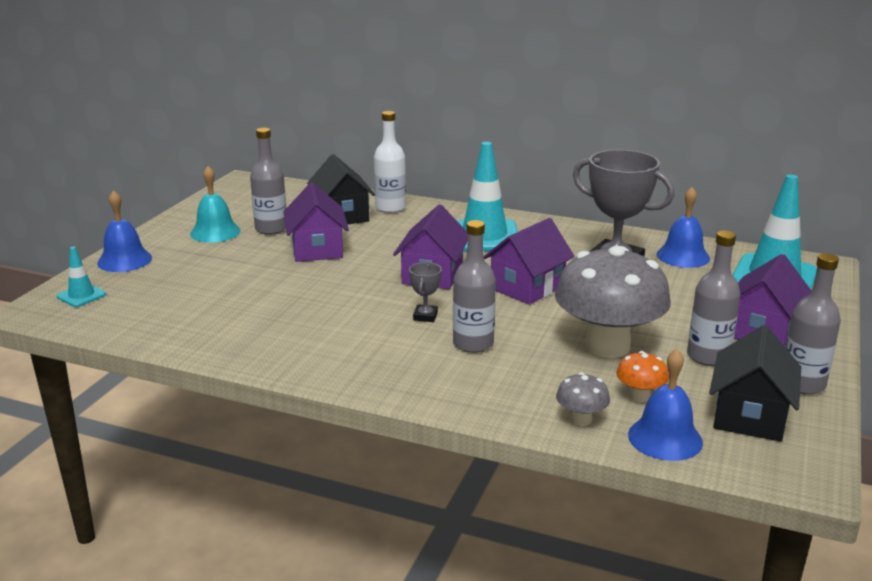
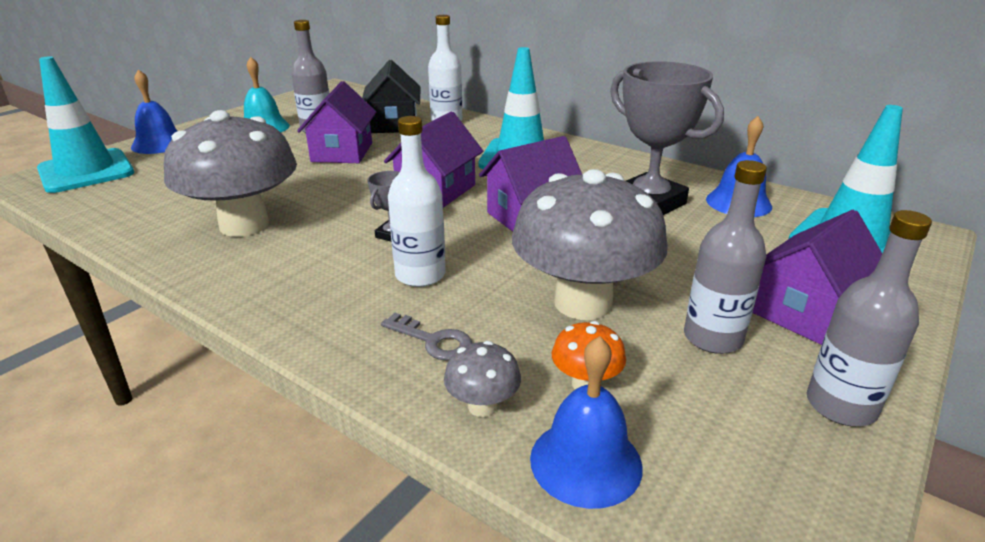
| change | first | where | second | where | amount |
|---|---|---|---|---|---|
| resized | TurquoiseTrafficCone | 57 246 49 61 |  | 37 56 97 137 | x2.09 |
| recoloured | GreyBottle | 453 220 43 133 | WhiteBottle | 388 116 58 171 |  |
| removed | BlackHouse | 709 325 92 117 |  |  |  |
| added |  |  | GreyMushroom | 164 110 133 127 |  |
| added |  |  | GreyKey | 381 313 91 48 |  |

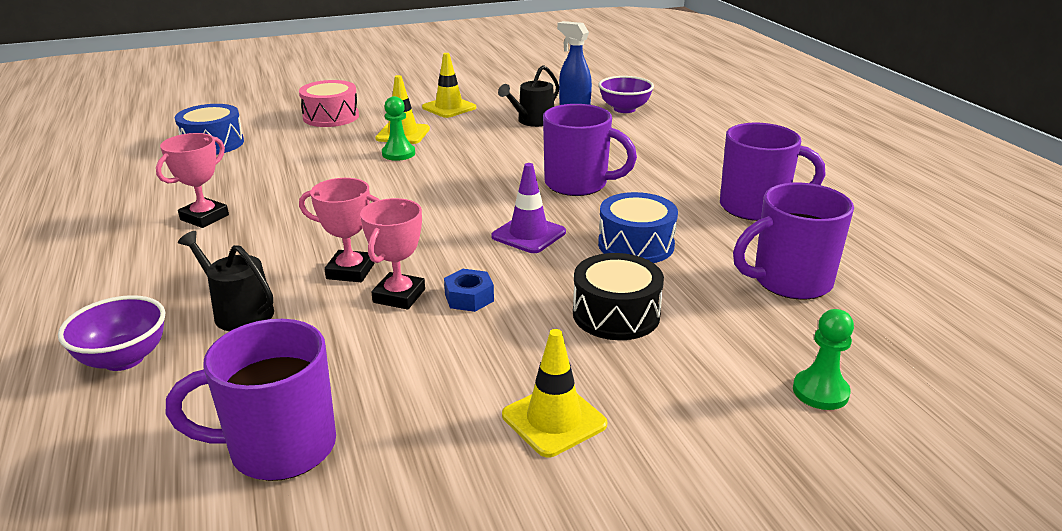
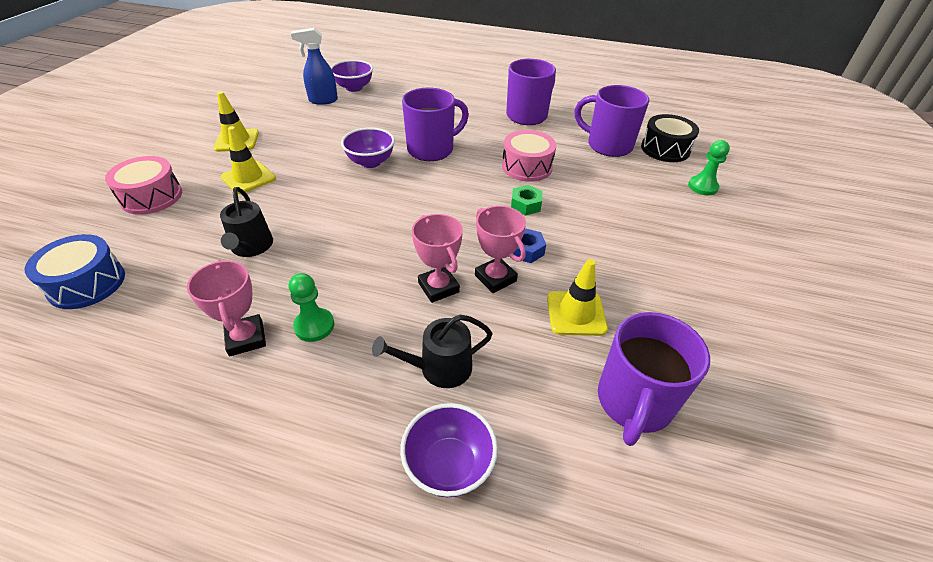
| change | first | where | second | where | amount |
|---|---|---|---|---|---|
| turned | PinkTrophy | 299 178 80 104 |  | 412 214 51 89 | 75 degrees counterclockwise |
| moved | GreenPawn | 382 96 33 65 |  | 289 273 45 69 |  |
| removed | PurpleTrafficCone | 491 163 75 90 |  |  |  |
| moved | BlackWateringCan | 498 65 61 62 |  | 220 187 53 70 |  |
| moved | YellowTrafficCone | 502 329 105 128 |  | 547 259 61 77 |  |
| moved | BlackDrum | 573 253 91 87 |  | 641 114 58 48 |  |
| recoloured | BlueDrum | 598 192 80 71 | PinkDrum | 502 130 54 52 |  |
| turned | PurpleMug | 733 183 121 117 |  | 574 85 75 72 | 105 degrees clockwise |
| added |  |  | PurpleBowl | 341 127 54 41 |  |
| added |  |  | GreenNut | 511 185 31 31 |  |

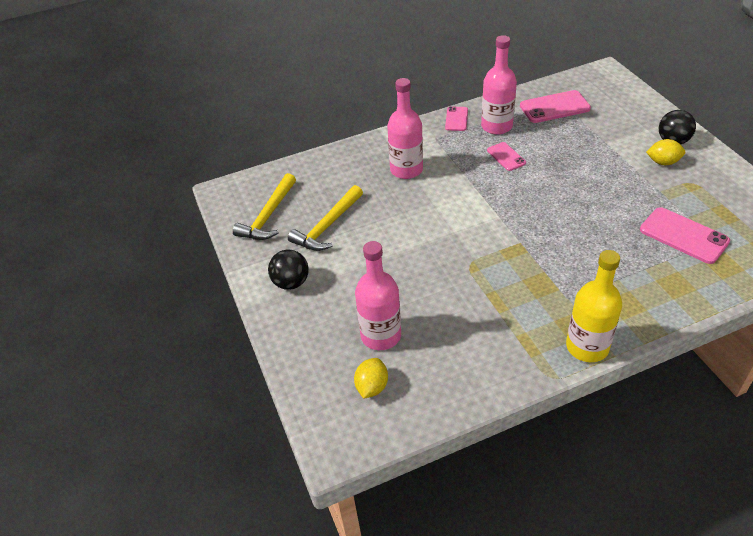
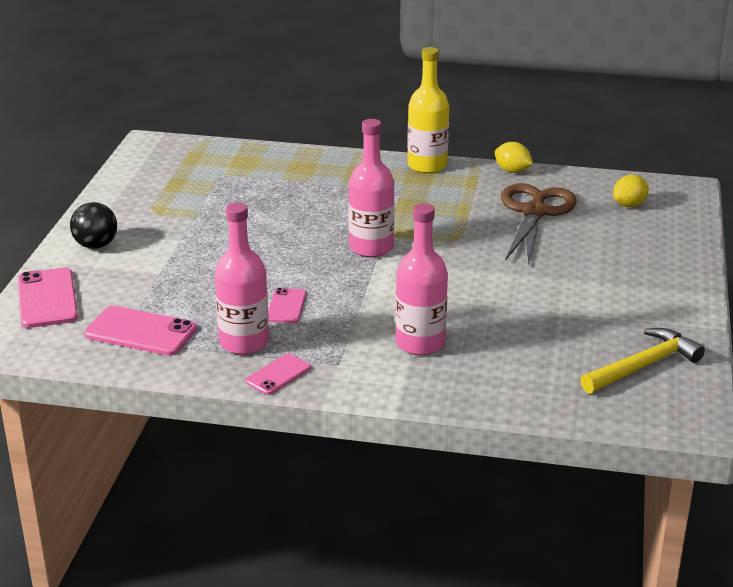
| change | first | where | second | where | amount |
|---|---|---|---|---|---|
| removed | BlackBall | 268 250 41 40 |  |  |  |
| removed | YellowHammer | 288 185 75 66 |  |  |  |
| moved | PinkBottle | 355 241 46 109 |  | 348 119 47 138 |  |
| moved | PinkPhone | 640 207 90 57 |  | 18 268 60 60 |  |
| moved | YellowLemon | 646 139 39 26 |  | 495 142 38 31 |  |
| added |  |  | BrownScissors | 501 183 75 82 |  |

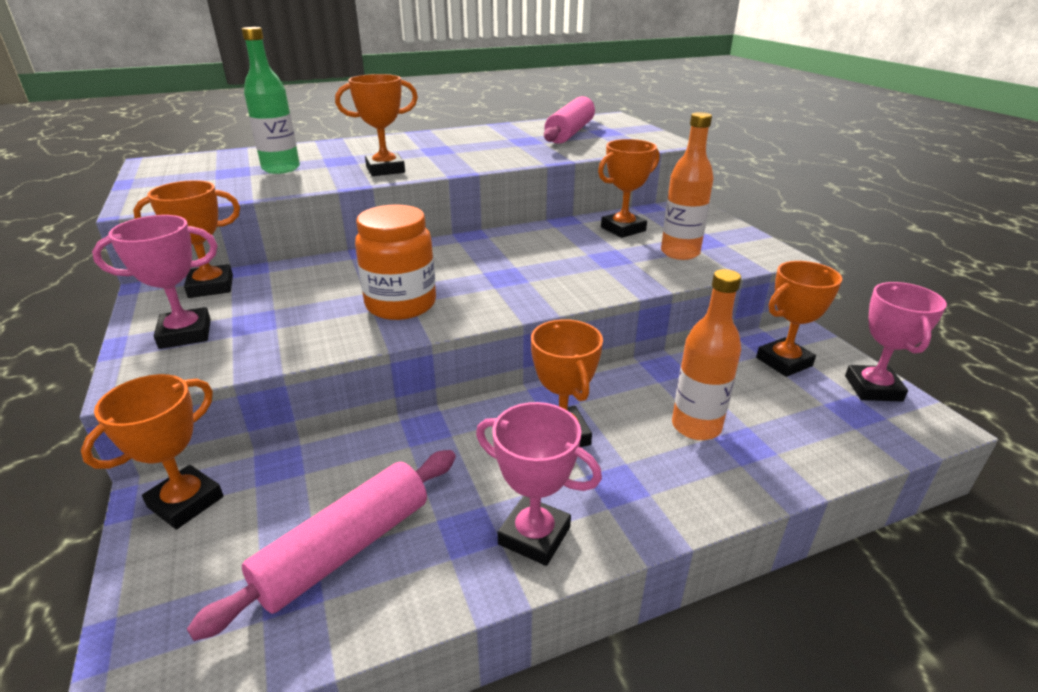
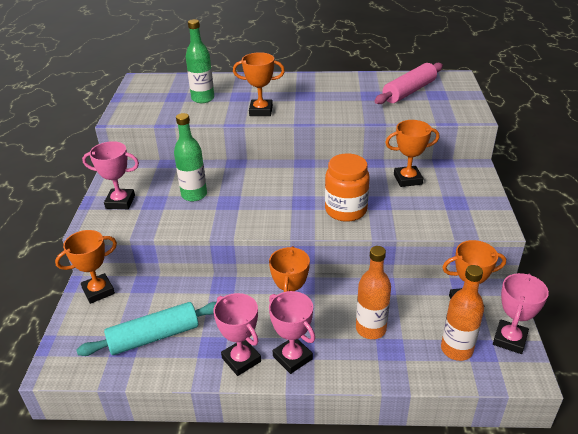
| change | first | where | second | where | amount |
|---|---|---|---|---|---|
| removed | OrangeTrophy | 133 180 107 118 |  |  |  |
| recoloured | PinkRollingPin | 187 450 269 191 | TurquoiseRollingPin | 76 302 141 54 |  |
| moved | OrangeJar | 355 204 81 116 |  | 325 154 45 68 |  |
| moved | OrangeBottle | 661 112 53 148 |  | 441 265 43 96 |  |
| added |  |  | GreenBottle | 174 113 33 88 |  |
| added |  |  | PinkTrophy | 269 291 46 83 |  |

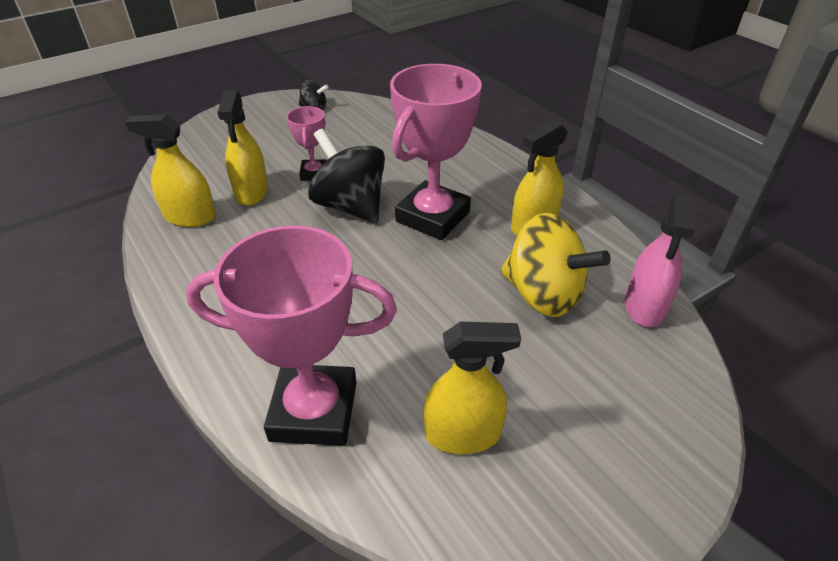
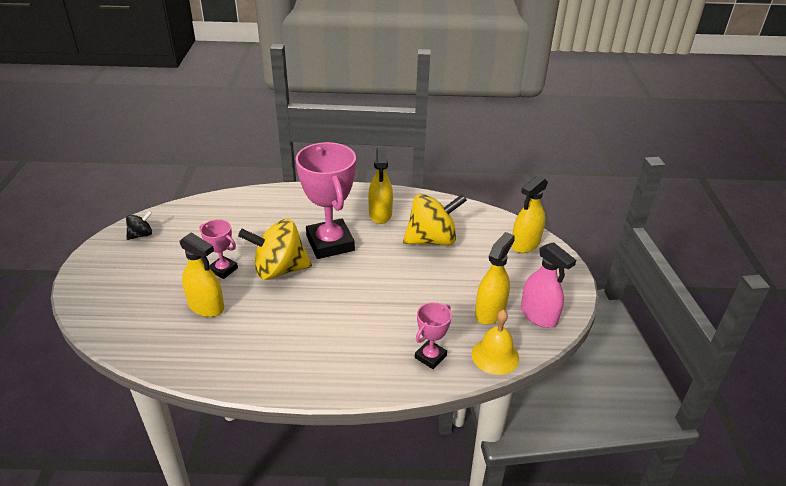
| change | first | where | second | where | amount |
|---|---|---|---|---|---|
| moved | YellowSprayBottle | 125 114 91 113 |  | 511 176 37 77 |  |
| resized | PinkTrophy | 186 225 211 221 |  | 415 302 37 67 | x0.50 |
| recoloured | BlackSpinningTop | 308 129 77 94 | YellowSpinningTop | 238 219 74 61 |  |
| moved | PinkSprayBottle | 625 195 70 132 |  | 521 242 55 86 |  |
| added |  |  | YellowBell | 472 310 47 65 |  |

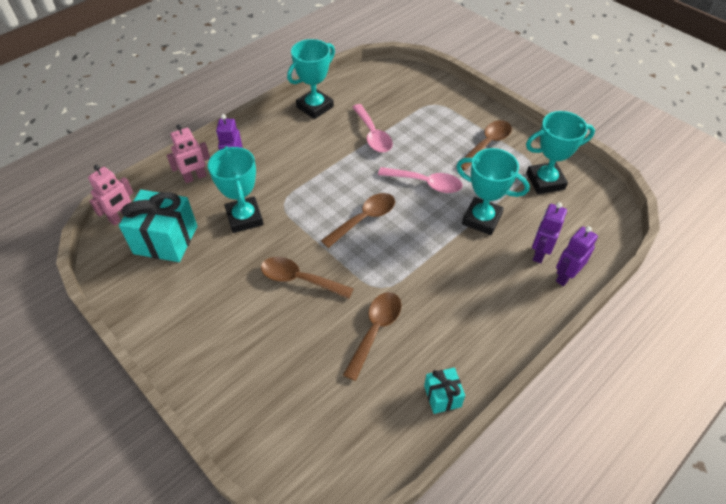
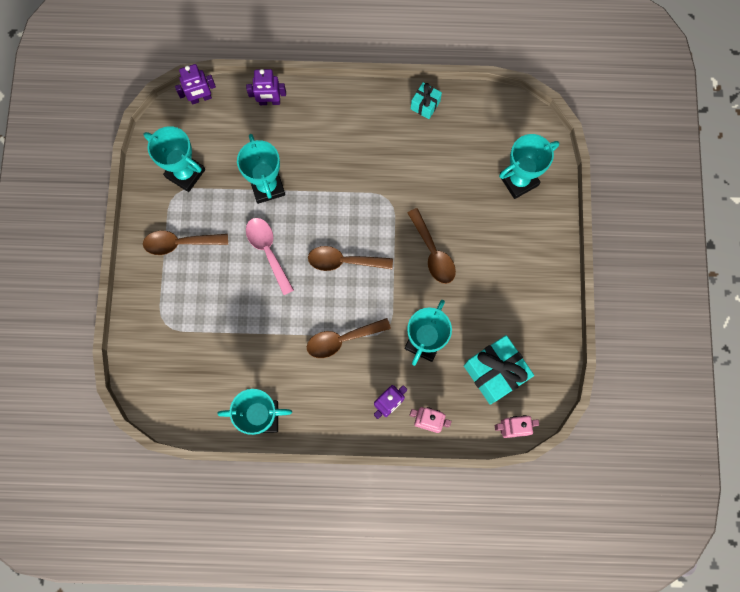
| change | first | where | second | where | amount |
|---|---|---|---|---|---|
| moved | BrownSpoon | 343 292 58 89 |  | 307 318 84 40 |  |
| removed | PinkSpoon | 352 104 41 49 |  |  |  |
| moved | PurpleRobot | 532 202 35 61 |  | 175 64 41 41 |  |
| added |  |  | TurquoiseTrophy | 499 134 60 65 |  |

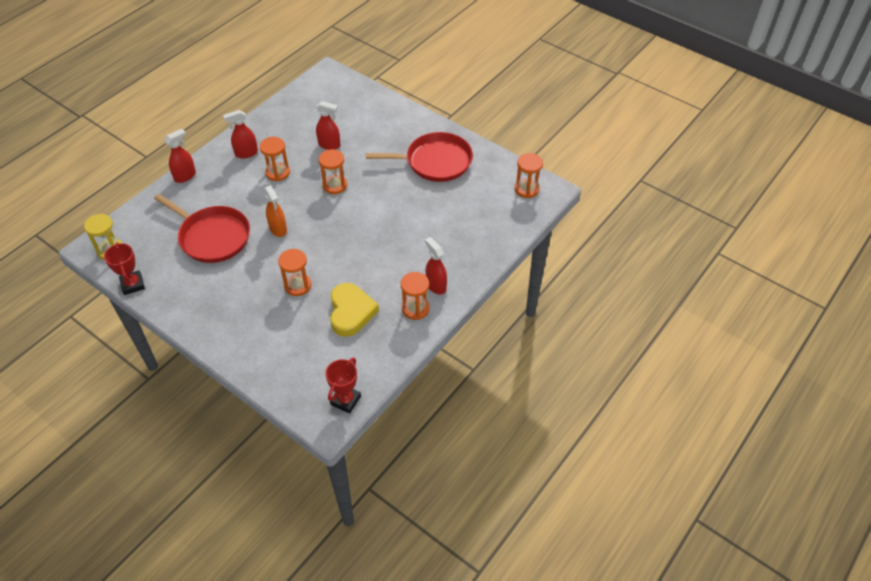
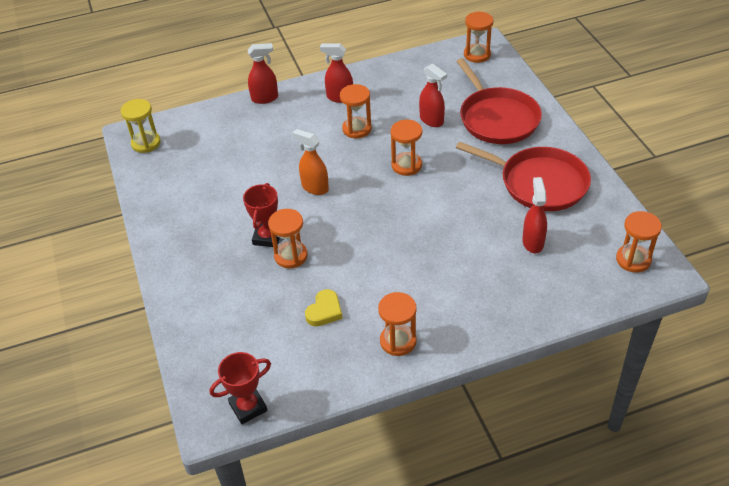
| change | first | where | second | where | amount |
|---|---|---|---|---|---|
| moved | RedTrophy | 104 242 41 53 |  | 243 183 37 64 |  |
| moved | RedPan | 154 194 96 69 |  | 456 58 86 86 |  |
| turned | OrangeSprayBottle | 264 185 23 52 |  | 293 129 36 66 | 120 degrees clockwise |
| resized | YellowHeart | 330 283 49 54 |  | 305 289 37 37 | x0.58 |
| moved | RedSprayBottle | 425 237 22 57 |  | 522 177 25 76 |  |
| added |  |  | OrangeHourglass | 464 11 29 52 |  |

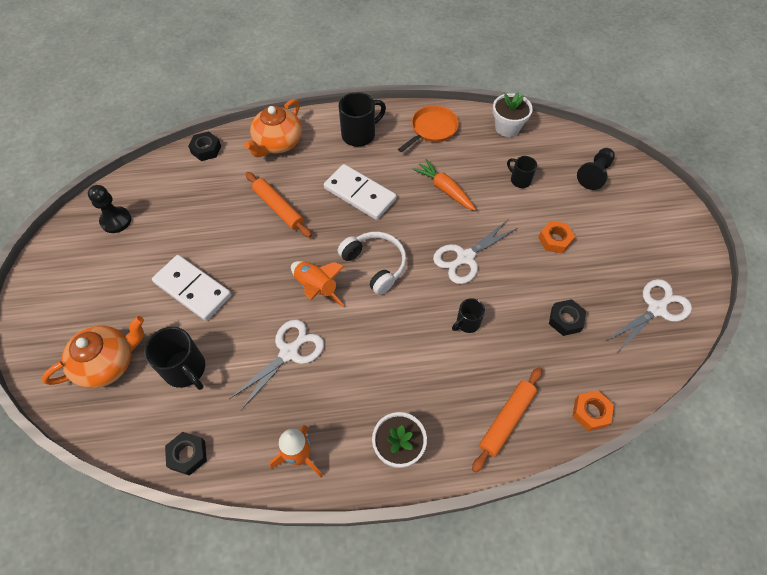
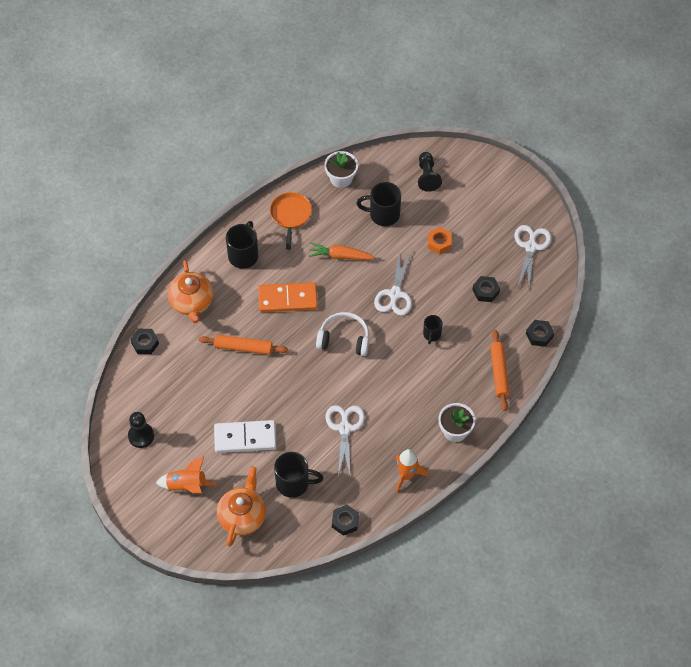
| change | first | where | second | where | amount |
|---|---|---|---|---|---|
| moved | OrangeRocket | 291 261 54 46 |  | 156 457 61 36 |  |
| recoloured | WhiteDomino | 324 164 73 56 | OrangeDomino | 258 282 60 30 |  |
| resized | BlackMug | 507 156 30 32 |  | 356 182 45 44 | x1.70 |
| recoloured | OrangeNut | 572 390 42 41 | BlackNut | 526 320 28 27 |  |

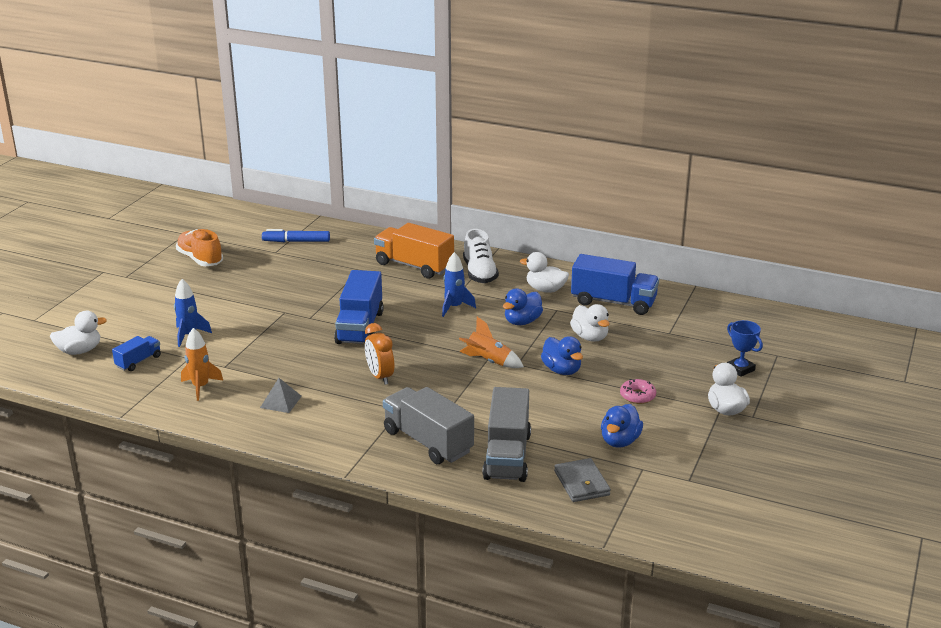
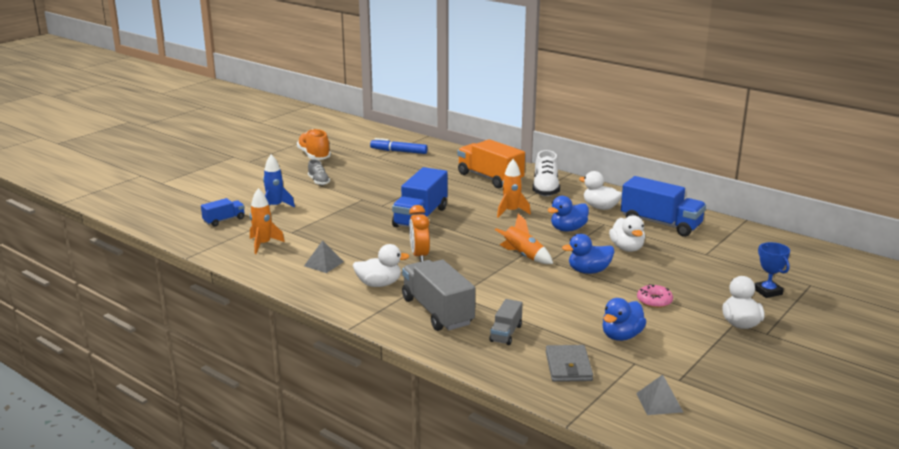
| change | first | where | second | where | amount |
|---|---|---|---|---|---|
| moved | WhiteDuck | 50 311 57 44 |  | 353 244 56 43 |  |
| recoloured | BlueRocket | 442 252 34 65 | OrangeRocket | 497 159 34 58 |  |
| resized | GreyTruck | 482 387 49 95 |  | 489 299 34 46 | x0.52 |
| turned | BlueDuck | 541 336 42 39 |  | 562 234 53 40 | 90 degrees clockwise |
| added |  |  | GreyShoe | 308 159 22 26 |  |
| added |  |  | GreyPyramid | 636 375 47 40 |  |

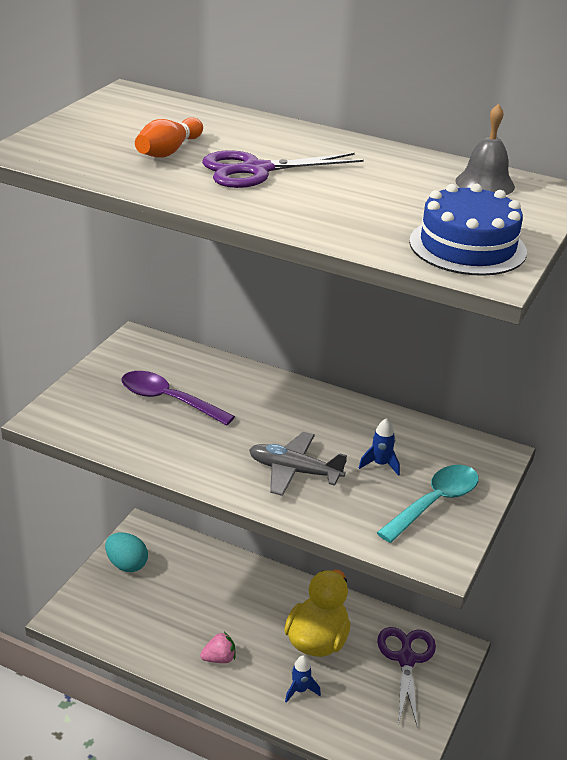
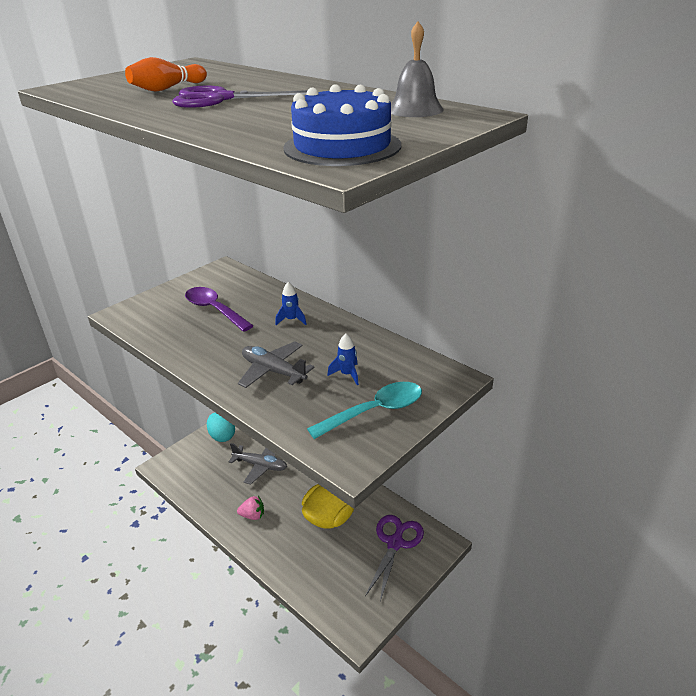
| change | first | where | second | where | amount |
|---|---|---|---|---|---|
| moved | BlueRocket | 285 655 36 48 |  | 275 282 32 43 |  |
| added |  |  | GreyPlane | 229 443 58 42 |  |

